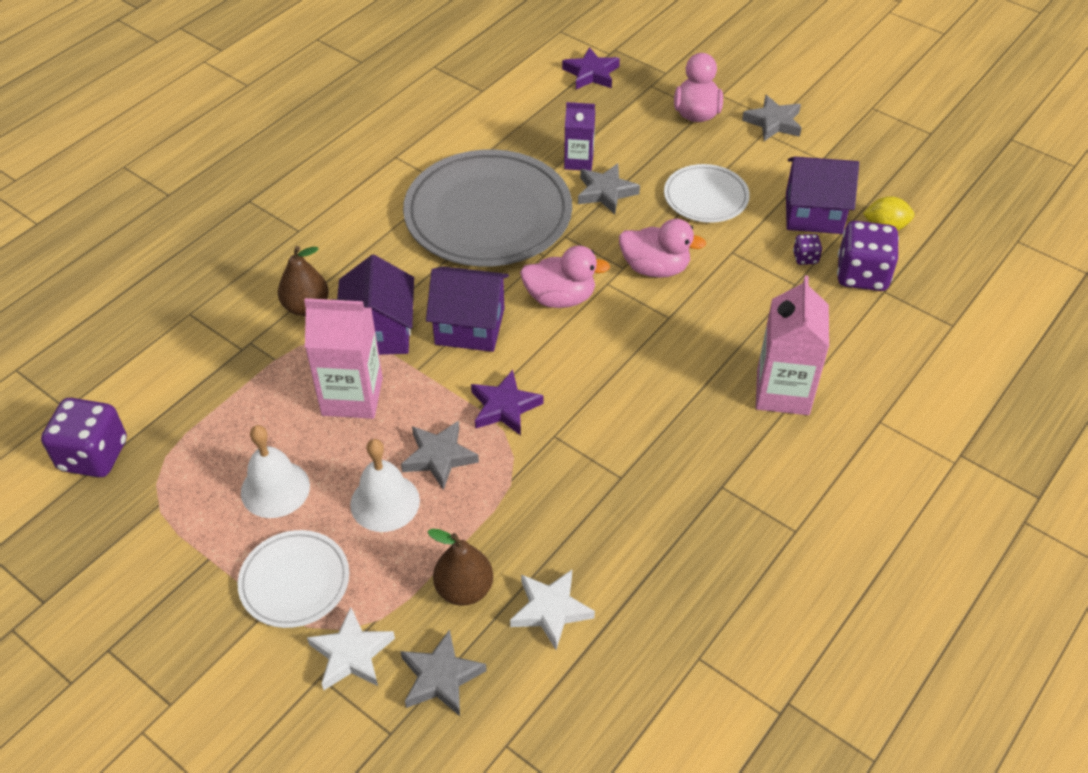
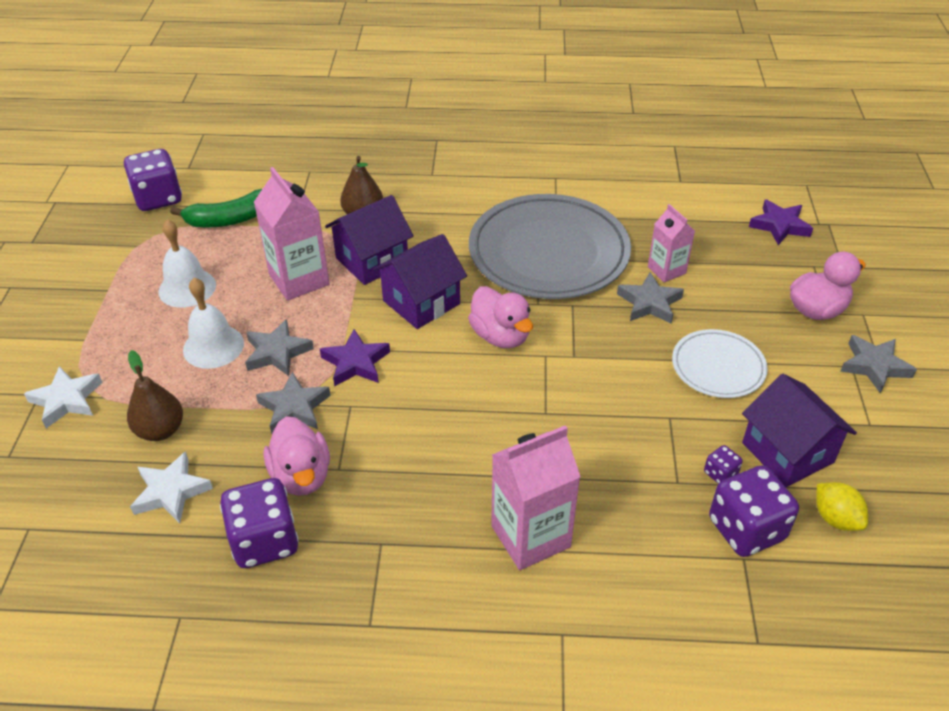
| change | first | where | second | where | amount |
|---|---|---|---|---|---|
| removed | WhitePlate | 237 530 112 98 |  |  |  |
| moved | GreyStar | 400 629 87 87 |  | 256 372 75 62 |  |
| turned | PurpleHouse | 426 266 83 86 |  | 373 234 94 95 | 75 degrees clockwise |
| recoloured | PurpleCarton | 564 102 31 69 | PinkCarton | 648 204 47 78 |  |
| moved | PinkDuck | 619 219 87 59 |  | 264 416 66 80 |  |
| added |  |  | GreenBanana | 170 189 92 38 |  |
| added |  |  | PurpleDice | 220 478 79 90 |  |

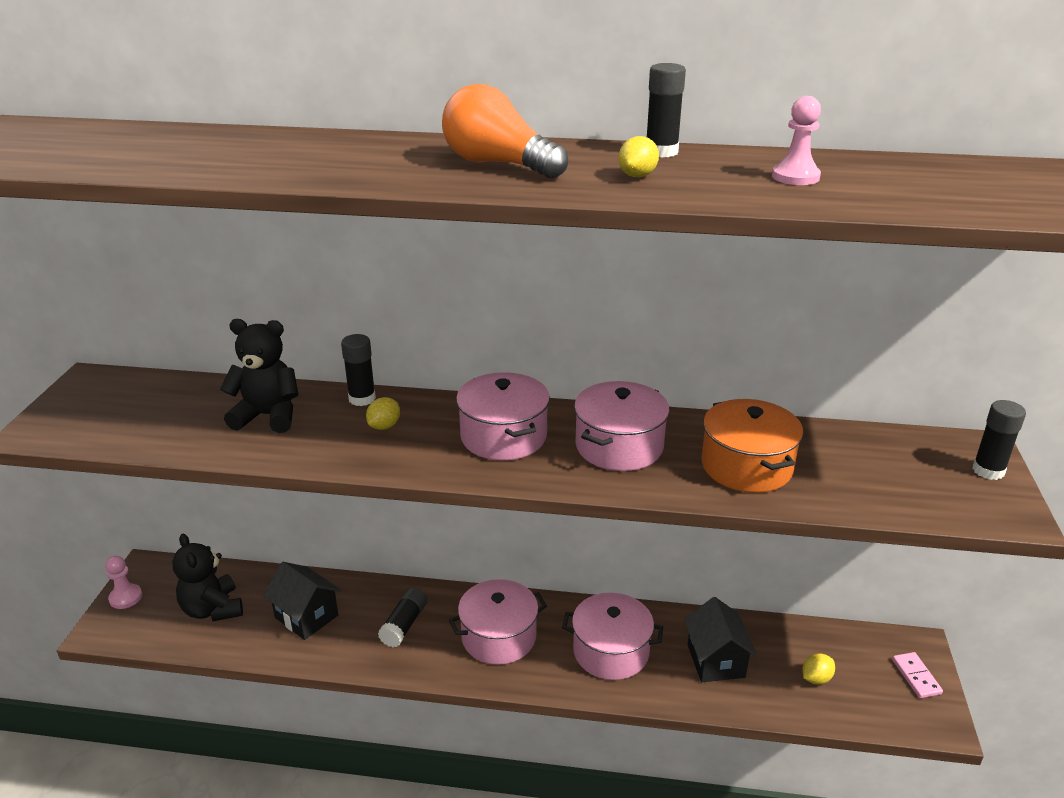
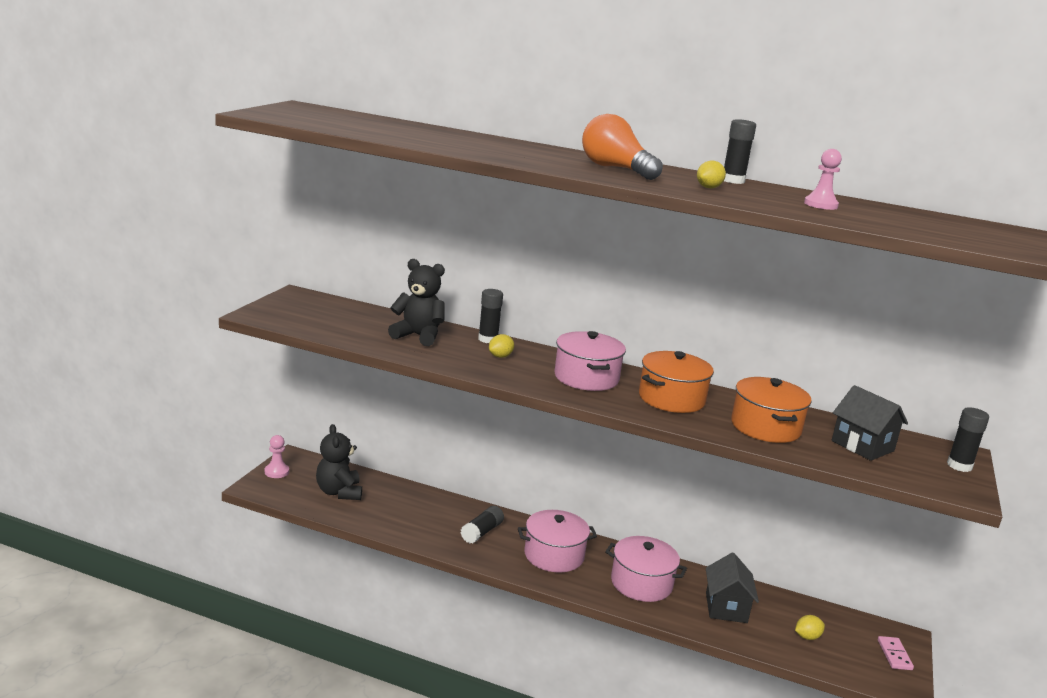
| change | first | where | second | where | amount |
|---|---|---|---|---|---|
| moved | BlackHouse | 263 562 78 78 |  | 832 385 76 76 |  |
| recoloured | PinkPot | 574 381 96 90 | OrangePot | 639 351 75 62 |  |

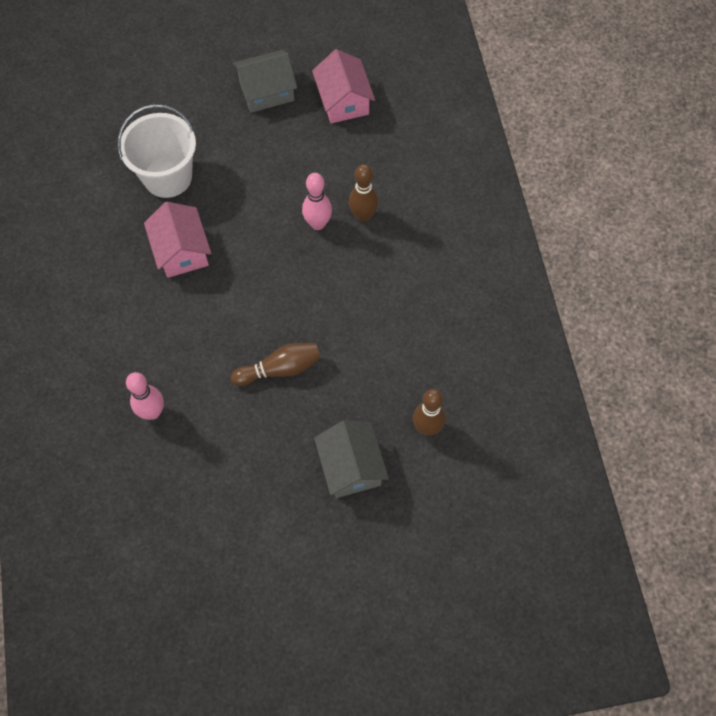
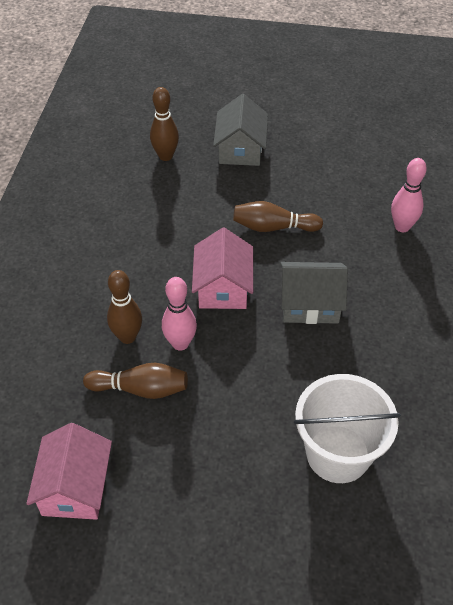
| change | first | where | second | where | amount |
|---|---|---|---|---|---|
| moved | PinkHouse | 144 202 67 76 |  | 192 228 61 81 |  |
| moved | GreyHouse | 233 50 64 63 |  | 280 262 68 62 |  |
| added |  |  | BrownBowlingPin | 83 363 105 36 |  |

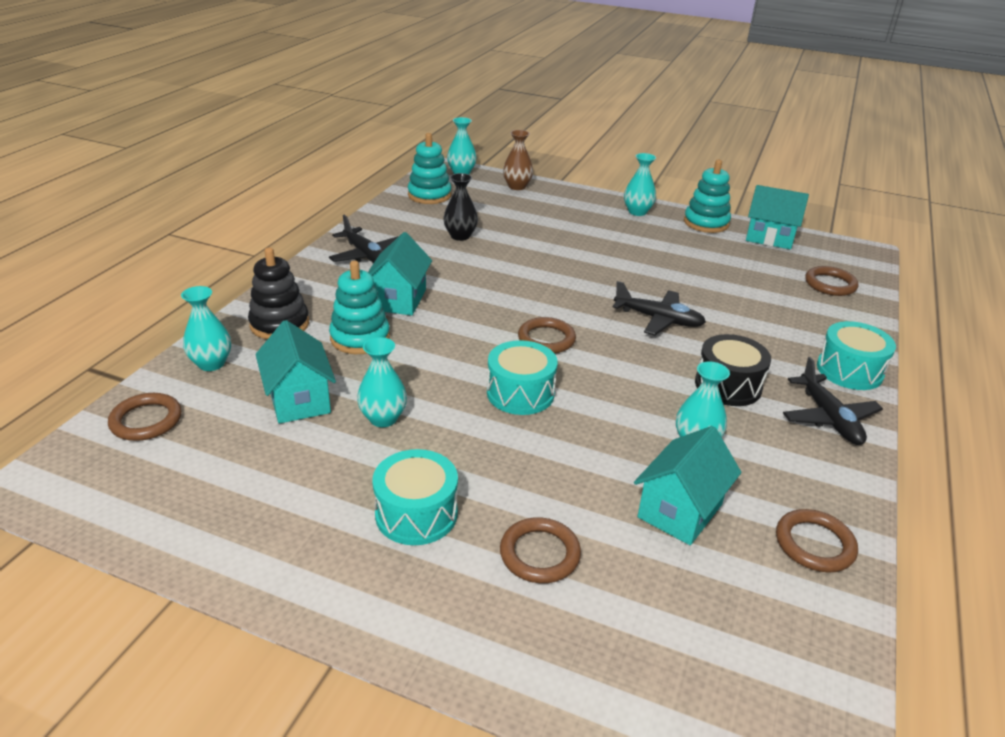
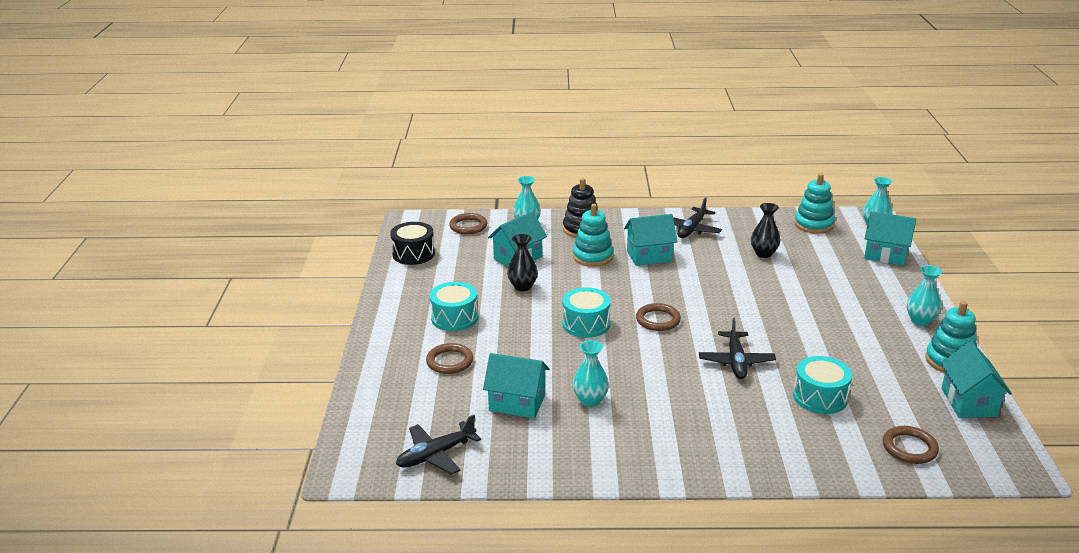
| change | first | where | second | where | amount |
|---|---|---|---|---|---|
| recoloured | TurquoiseVase | 357 337 50 90 | BlackVase | 507 234 31 57 |  |
| replaced | BrownVase | 503 130 30 60 | TurquoiseHouse | 864 211 52 55 |  |
| moved | BlackDrum | 695 334 76 72 |  | 390 222 45 43 |  |
| removed | BrownRing | 776 509 82 63 |  |  |  |
| moved | BlackPlane | 783 357 100 88 |  | 396 414 85 61 |  |
| moved | TurquoiseDrum | 817 321 79 69 |  | 793 356 59 58 |  |

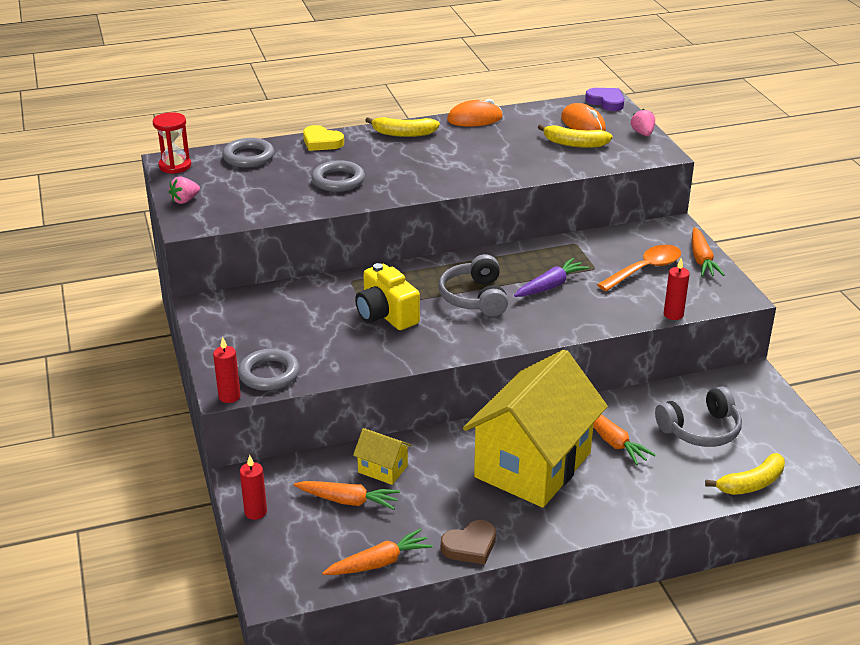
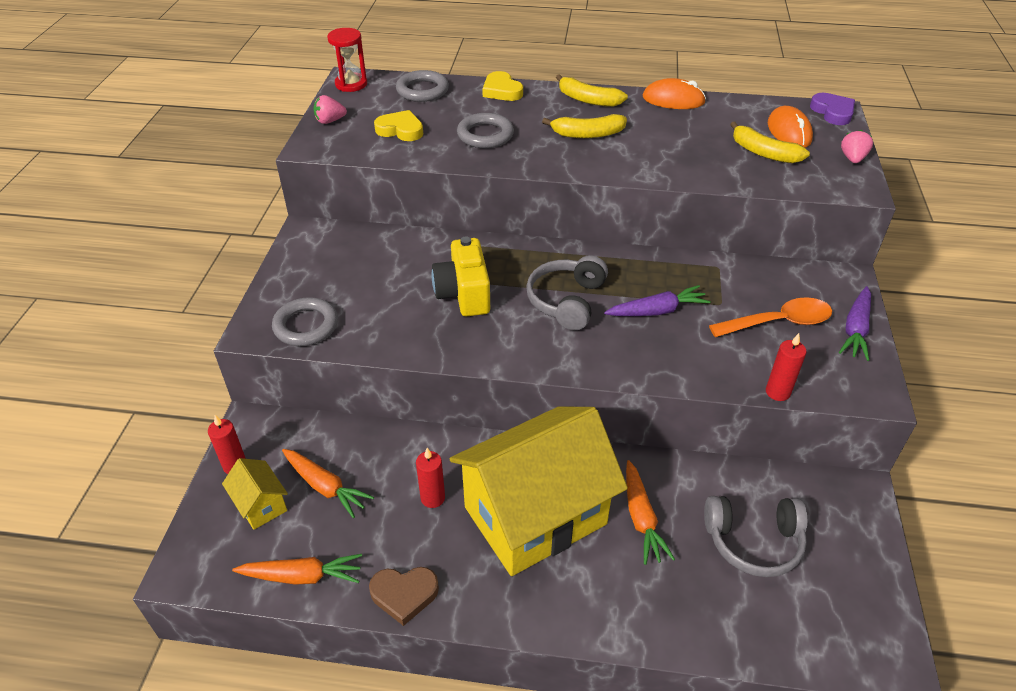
| change | first | where | second | where | amount |
|---|---|---|---|---|---|
| moved | RedCandle | 213 337 28 66 |  | 416 448 29 60 |  |
| moved | YellowHouse | 353 428 59 57 |  | 222 458 66 72 |  |
| recoloured | OrangeCarrot | 692 227 32 49 | PurpleCarrot | 839 286 32 75 |  |
| moved | YellowBanana | 705 453 80 42 |  | 542 114 85 24 |  |
| added |  |  | YellowHeart | 374 110 49 31 |  |

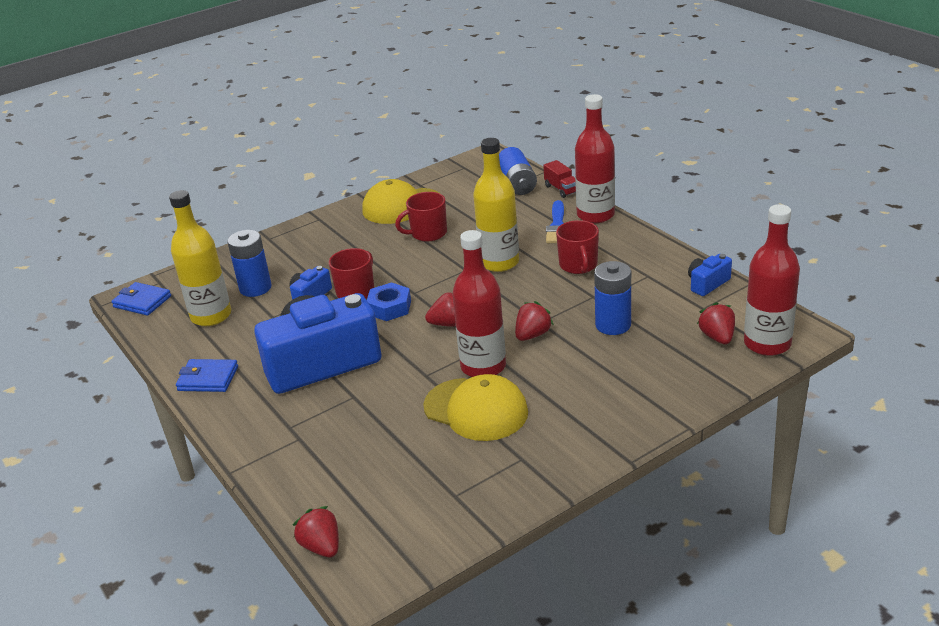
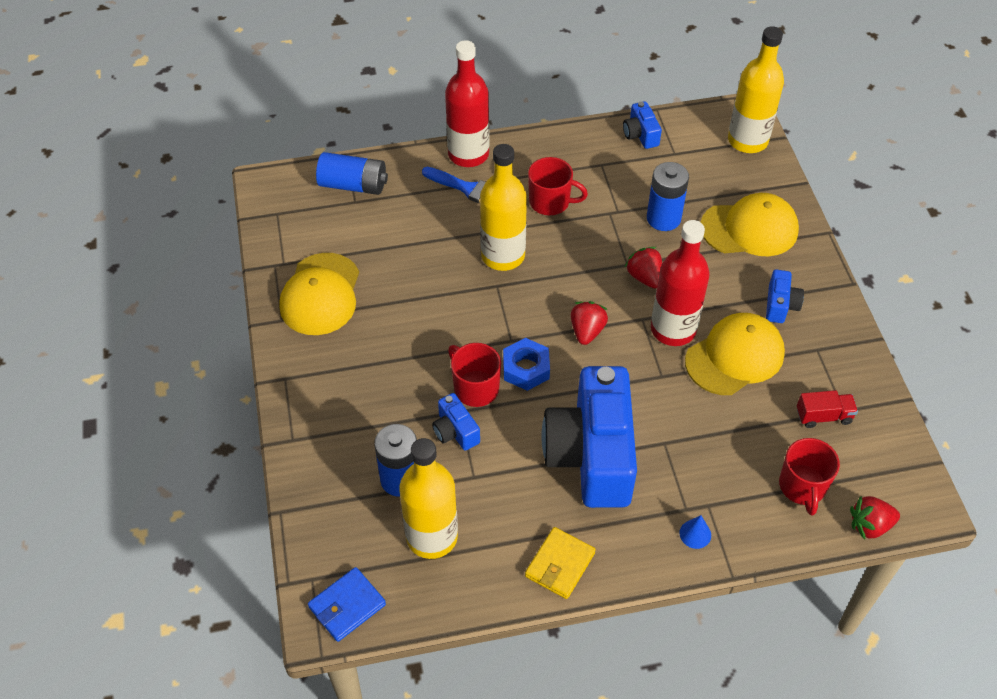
| change | first | where | second | where | amount |
|---|---|---|---|---|---|
| recoloured | BlueWallet | 176 359 62 33 | YellowWallet | 525 527 71 72 |  |
| moved | RedMug | 395 192 52 50 |  | 779 438 61 77 |  |
| moved | RedTruck | 543 160 33 38 |  | 797 390 61 38 |  |
| removed | RedStrawberry | 697 302 38 42 |  |  |  |
| recoloured | RedBottle | 744 204 56 152 | YellowBottle | 728 26 56 127 |  |
| added |  |  | BlueCone | 679 515 32 34 |  |
| added |  |  | YellowCap | 701 193 98 63 |  |
| added |  |  | BlueCamera | 766 269 38 54 |  |

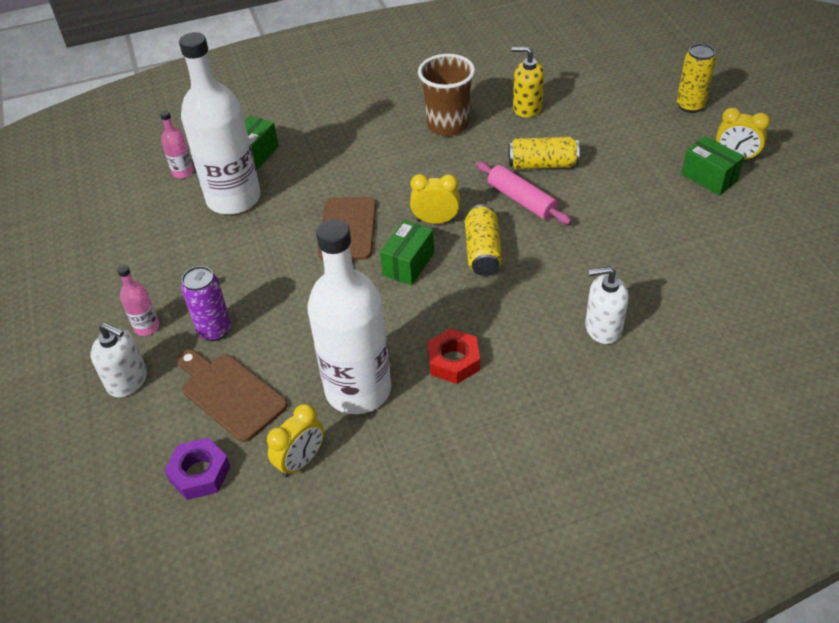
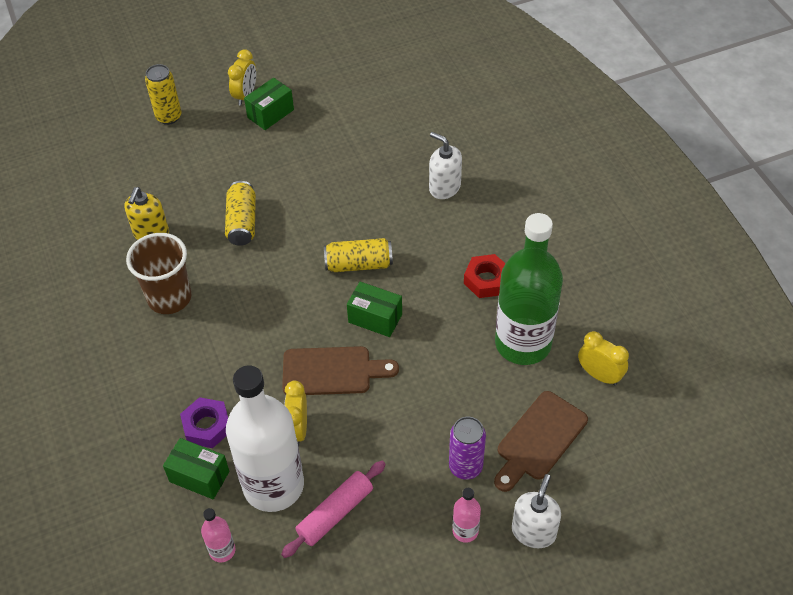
| change | first | where | second | where | amount |
|---|---|---|---|---|---|
| moved | PurpleNut | 164 437 67 63 |  | 180 397 48 51 |  |
| recoloured | WhiteBottle | 307 219 84 195 | GreenBottle | 495 213 68 152 |  |
| moved | YellowClock | 410 174 50 50 |  | 284 380 23 66 |  |
| moved | PinkRollingPin | 476 161 96 64 |  | 281 461 105 97 |  |
| turned | WhiteSoapDispenser | 585 266 44 78 |  | 429 132 33 67 | 135 degrees clockwise |

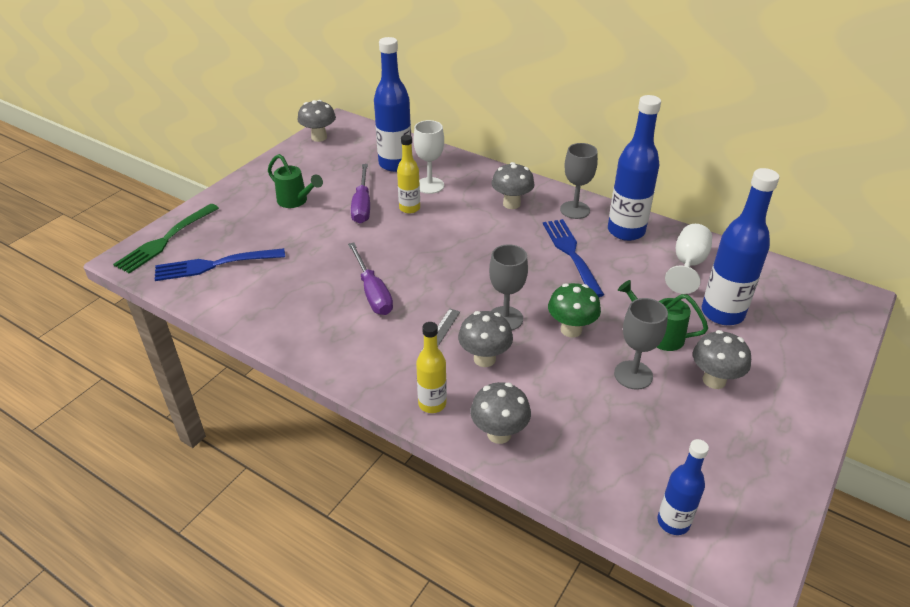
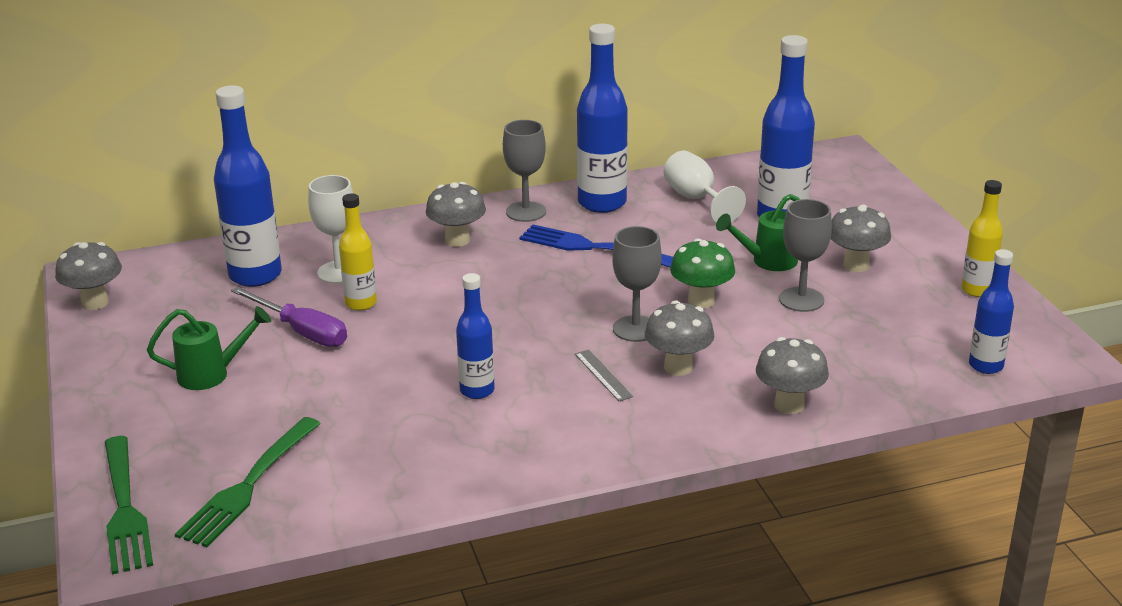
| change | first | where | second | where | amount |
|---|---|---|---|---|---|
| recoloured | BlueFork | 155 248 130 33 | GreenFork | 175 417 146 130 |  |
| replaced | PurpleScrewdriver | 348 242 45 73 | BlueBottle | 456 273 39 126 |  |
| moved | YellowBottle | 416 322 31 91 |  | 961 180 42 117 |  |

